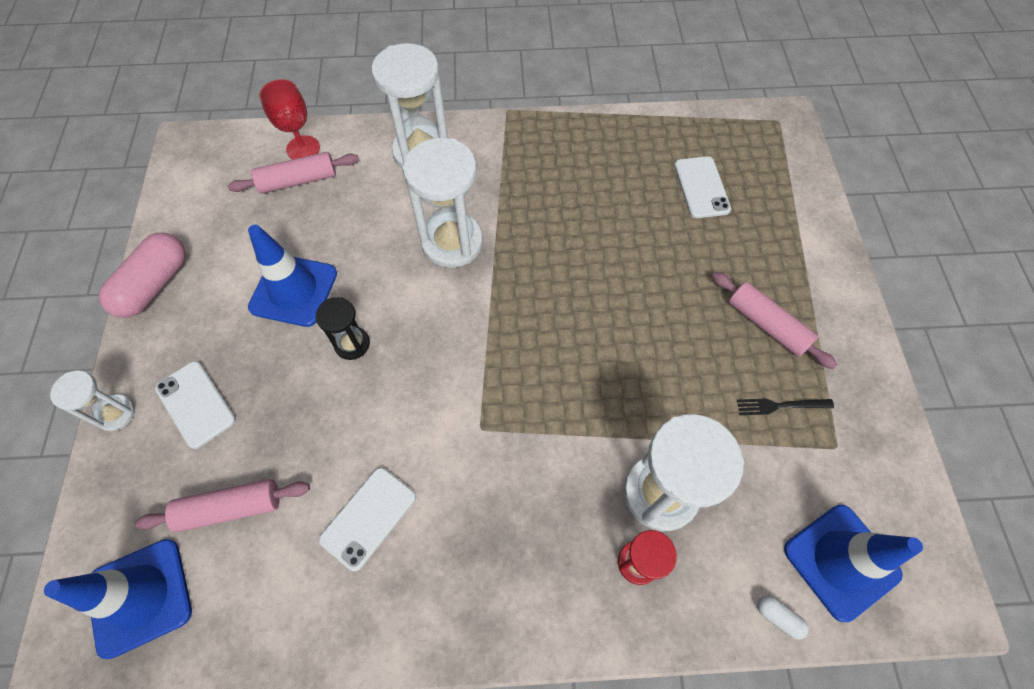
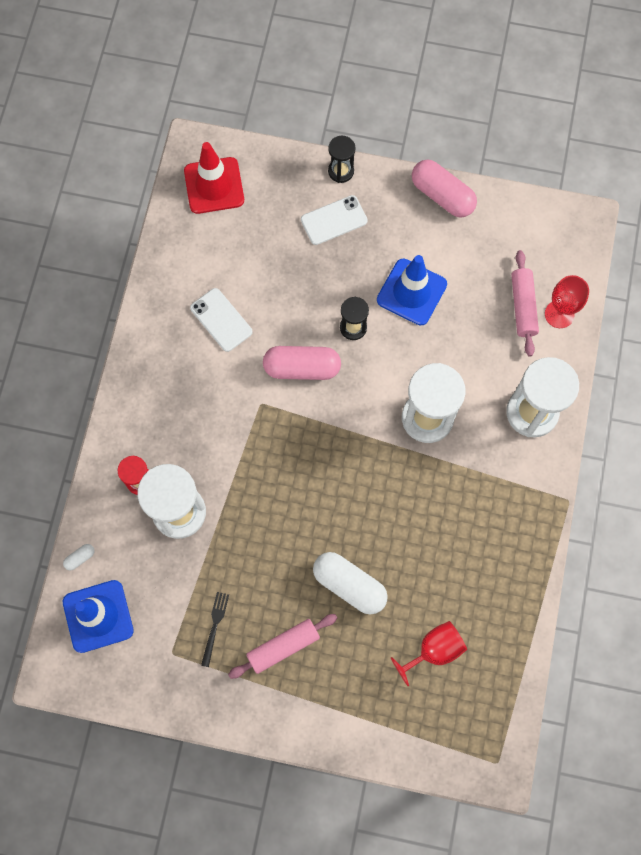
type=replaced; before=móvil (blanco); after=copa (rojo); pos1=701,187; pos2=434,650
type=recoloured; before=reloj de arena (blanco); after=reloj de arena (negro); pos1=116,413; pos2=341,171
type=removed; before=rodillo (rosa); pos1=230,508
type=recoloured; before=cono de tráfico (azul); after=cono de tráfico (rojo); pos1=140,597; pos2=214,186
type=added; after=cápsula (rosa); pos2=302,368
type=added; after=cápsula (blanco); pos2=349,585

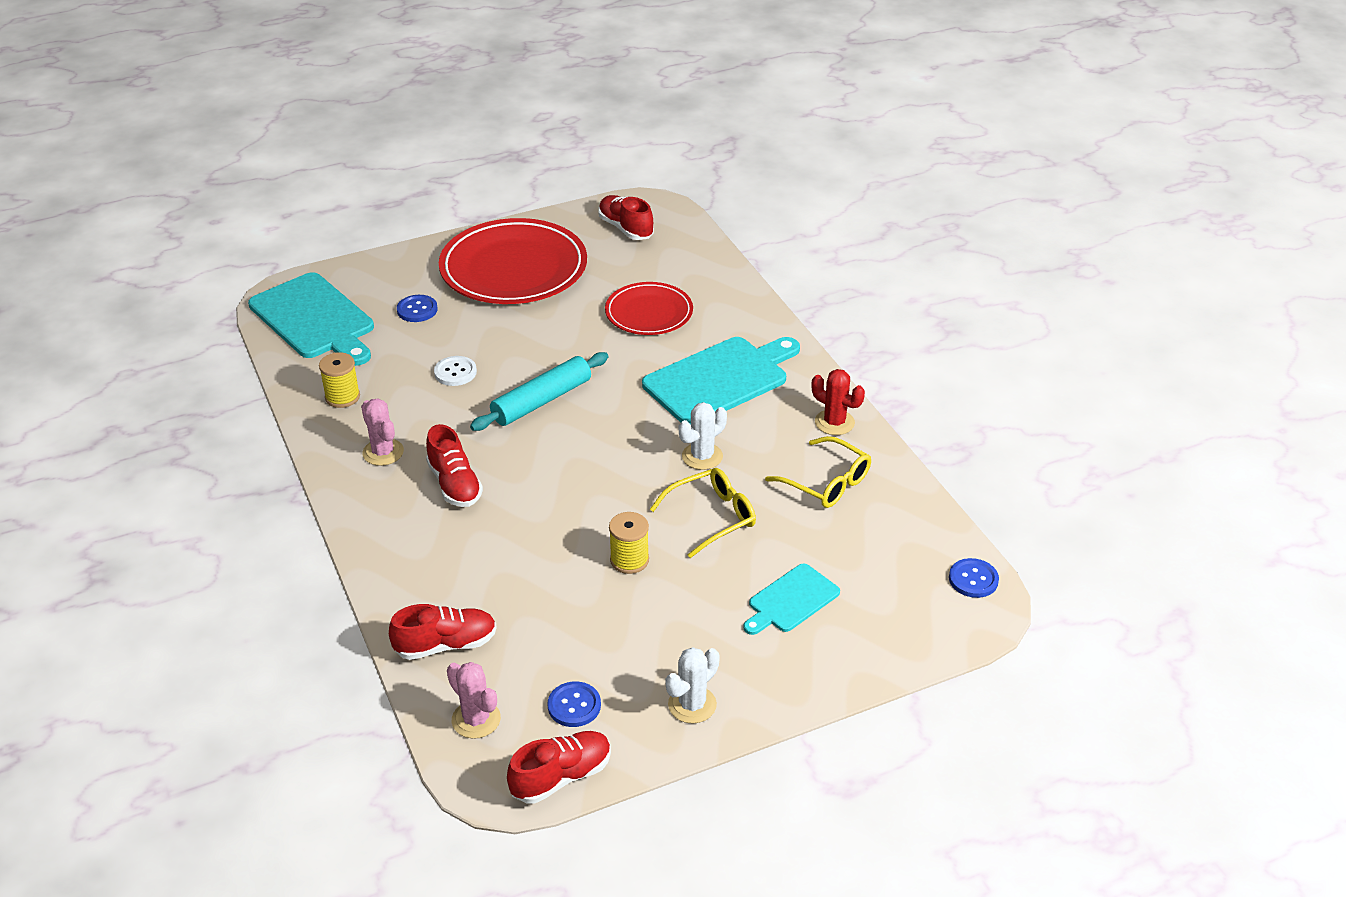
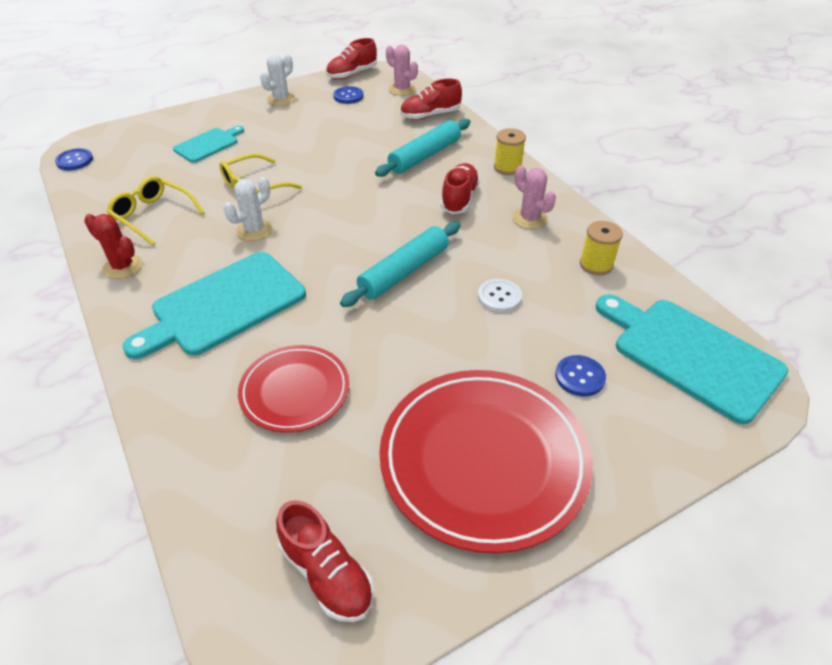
type=turned; before=zapato (rojo); pos1=454,484; pos2=459,199; turn=45
type=moved; before=carrete (amarillo); pos1=629,560; pos2=507,167
type=added; after=rodillo (turquesa); pos2=424,156

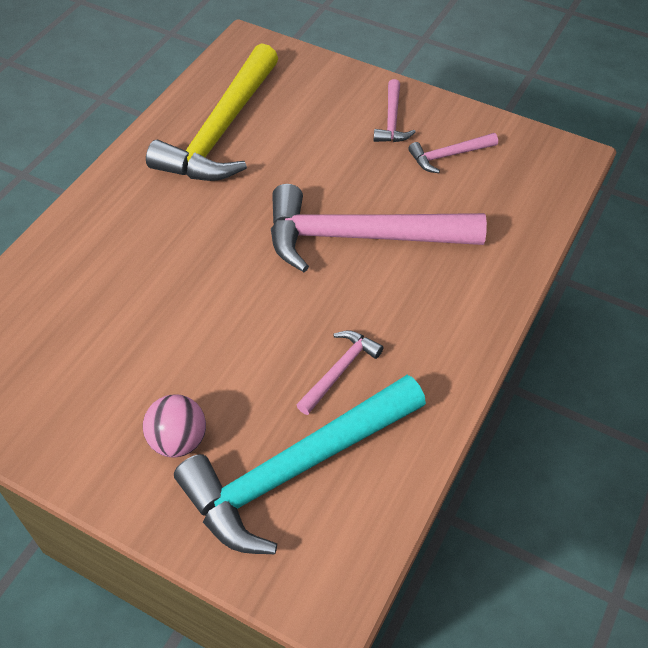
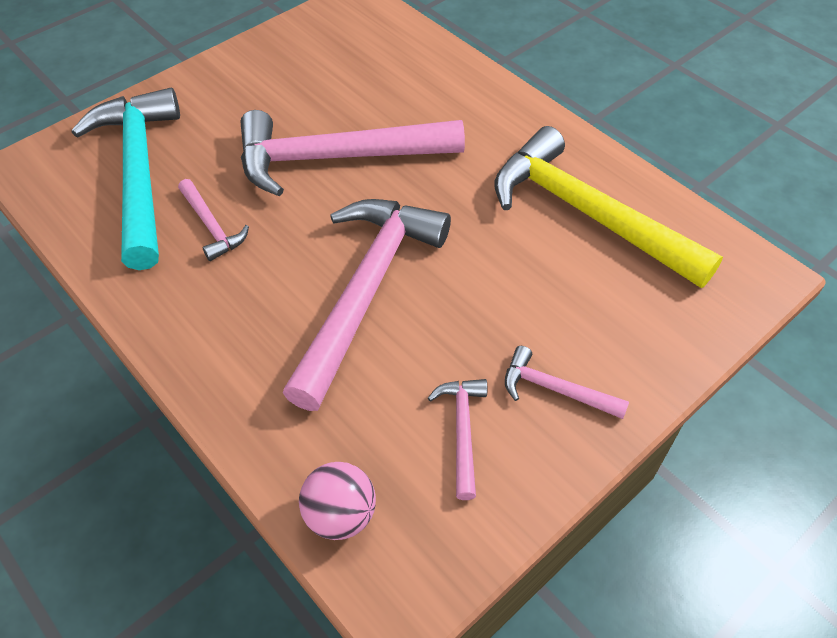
type=moved; before=pelota (rosa); pos1=178,440; pos2=340,515
type=added; after=martillo (rosa); pos2=337,158

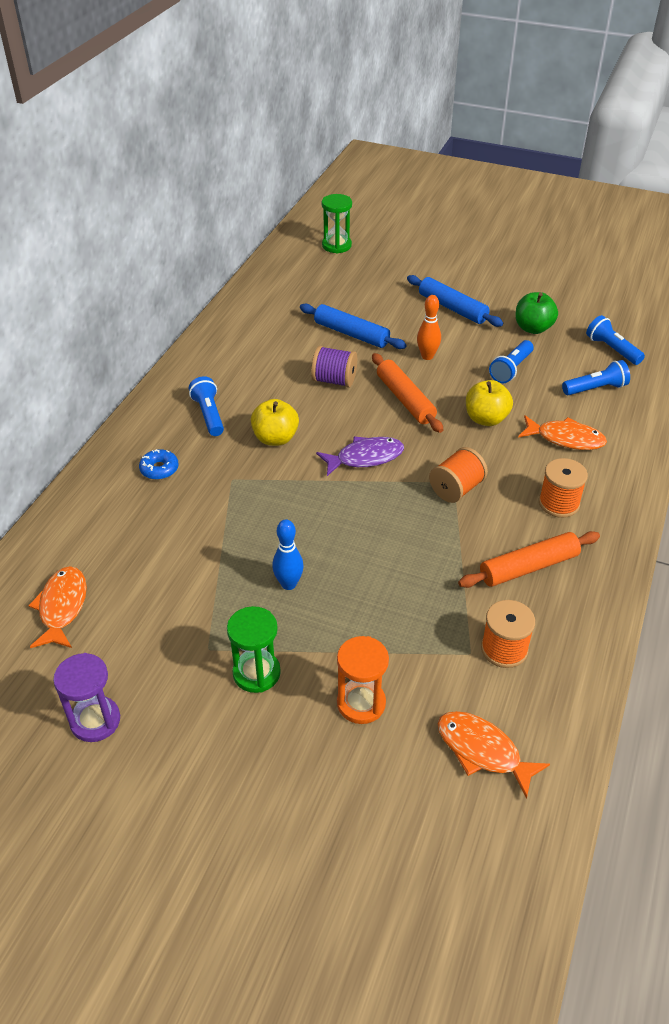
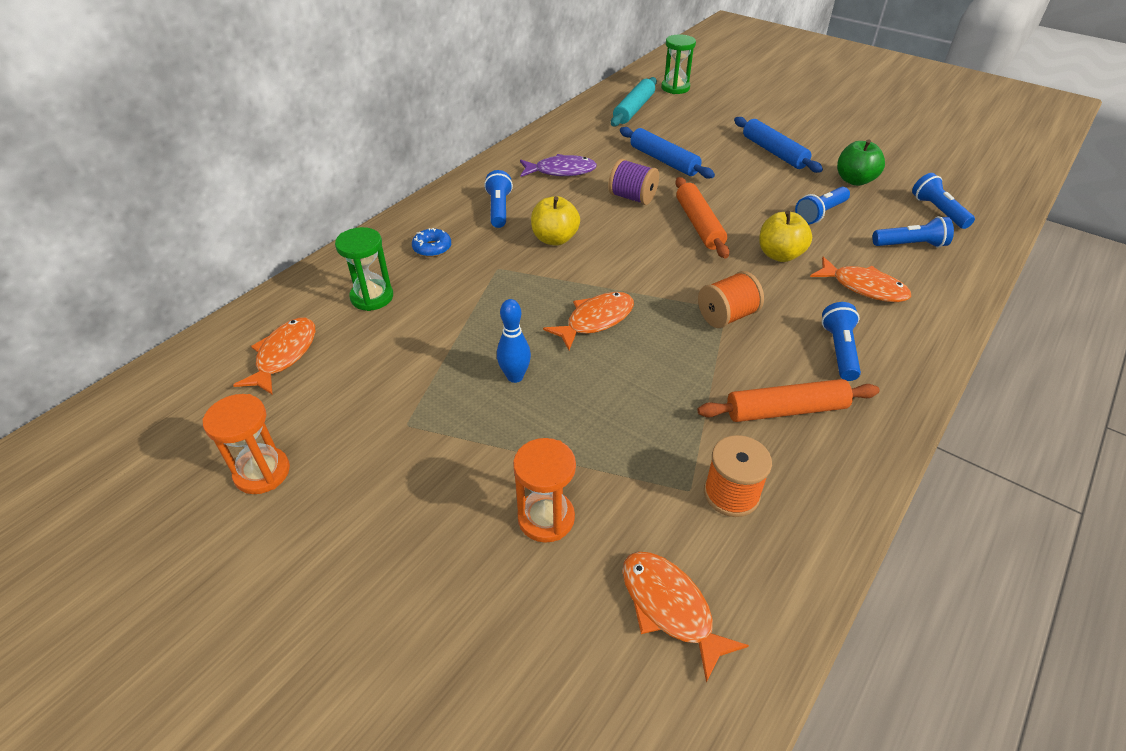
type=removed; before=bolo (naranja); pos1=427,356
type=moved; before=pez (morado); pos1=365,457; pos2=561,171
type=replaced; before=carrete (naranja); after=lámpara de mano (azul); pos1=559,503; pos2=839,350
type=moved; before=reloj de arena (verde); pos1=256,673; pos2=372,297
type=recoloured; before=reloj de arena (morado); after=reloj de arena (naranja); pos1=95,721; pos2=262,472
type=added; after=rodillo (turquesa); pos2=634,109
type=added; after=pez (naranja); pos2=596,320

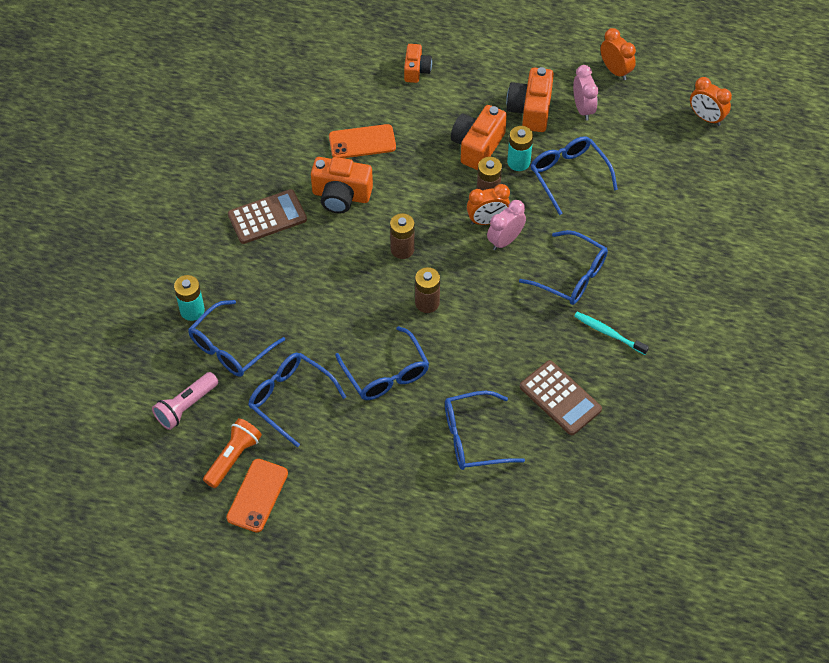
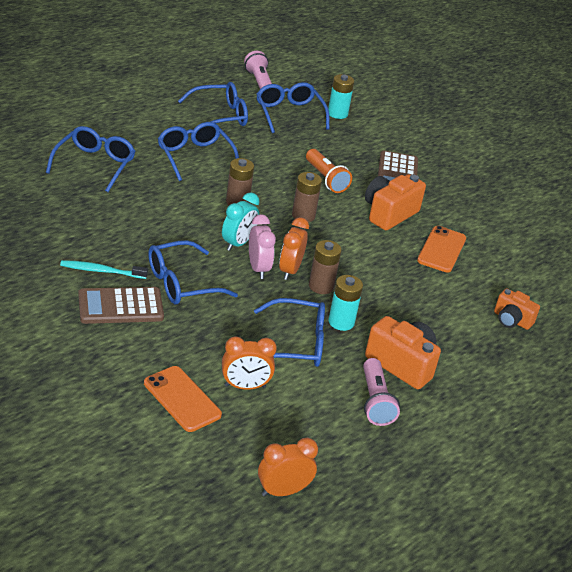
type=moved; before=despertador (naranja); pos1=615,70; pos2=245,386
type=replaced; before=despertador (rosa); after=lámpara de mano (rosa); pos1=583,109; pos2=375,401
type=removed; before=cámara (naranja); pos1=477,146
type=turned; before=cepillo de dientes (turquesa); pos1=608,333; pos2=101,271; turn=-150
type=turned; before=gafas (azul); pos1=385,373; pos2=195,157; turn=60
type=moved; before=calculadora (marrón); pos1=560,398; pos2=120,306
type=moved; before=lámpara de mano (naranja); pos1=233,457; pos2=325,179
type=moved; before=móvil (naranja); pos1=257,495; pos2=182,399
type=added; after=despertador (turquesa); pos2=238,243

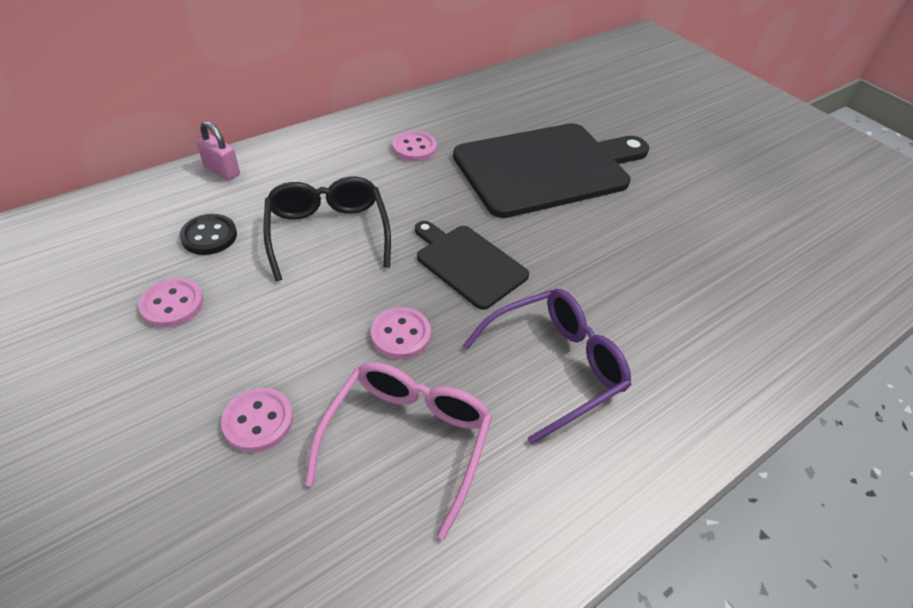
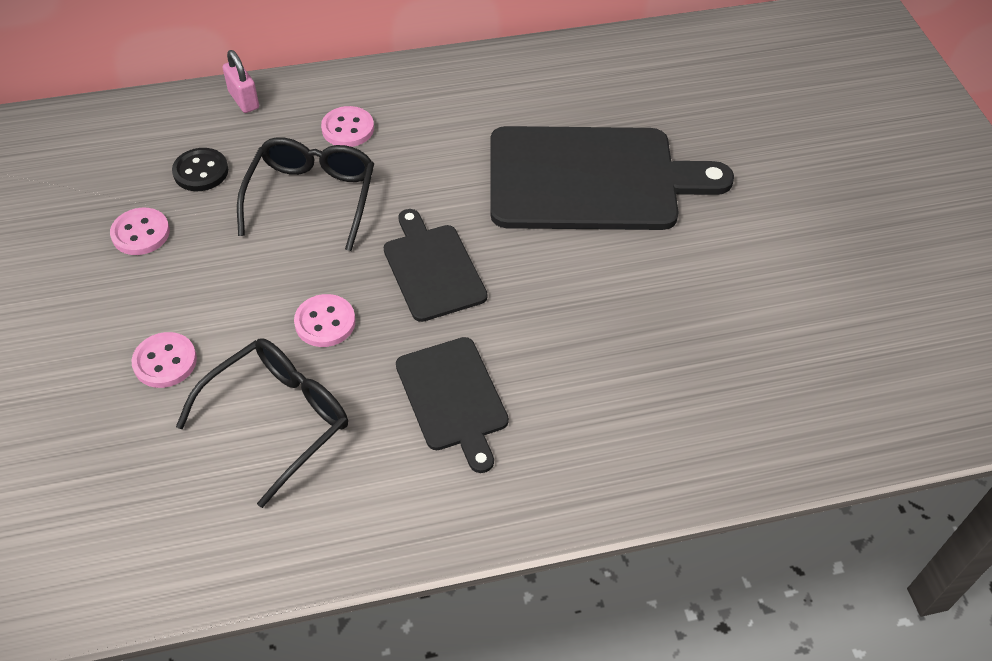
type=moved; before=botón (rosa); pos1=414,148; pos2=348,129
type=replaced; before=gafas (morado); after=tabla de cortar (negro); pos1=555,366; pos2=453,398
type=recoloured; before=gafas (rosa); after=gafas (negro); pos1=407,439; pos2=279,419

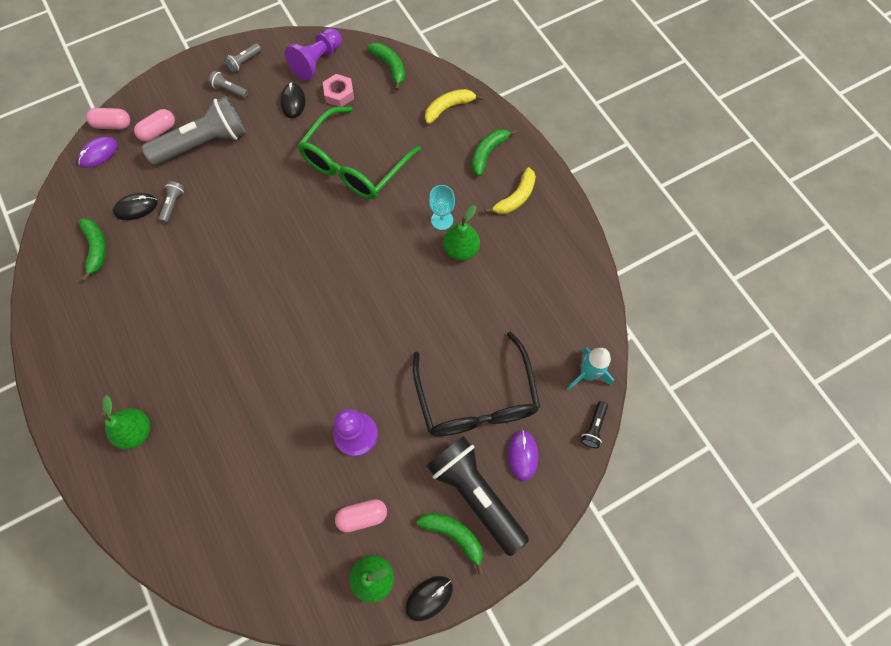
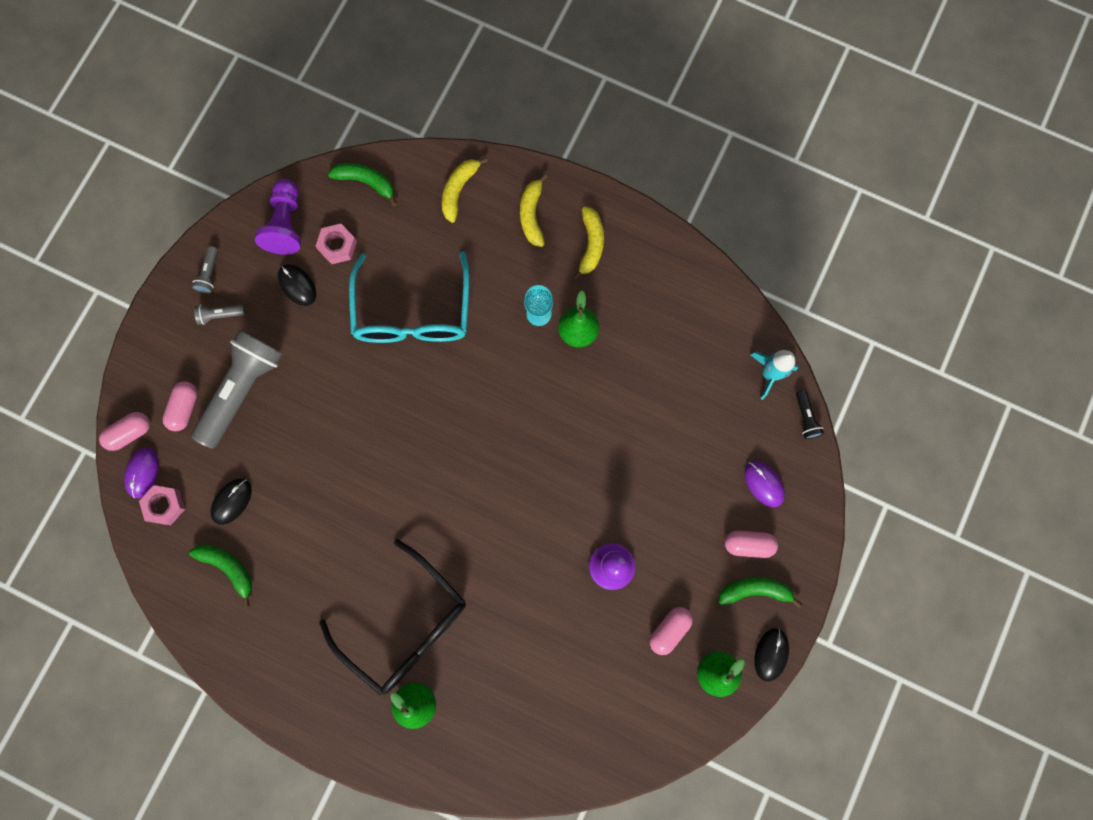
type=recoloured; before=gafas (verde); after=gafas (turquesa); pos1=354,165; pos2=413,313
type=recoloured; before=plátano (verde); after=plátano (amarillo); pos1=488,153; pos2=532,215
type=removed; before=lámpara de mano (gris); pos1=173,204
type=moved; before=gafas (negro); pos1=476,399; pos2=406,625
type=replaced; before=lámpara de mano (negro); after=cápsula (rosa); pos1=475,494; pos2=748,544
type=added; after=tuerca (rosa); pos2=165,505

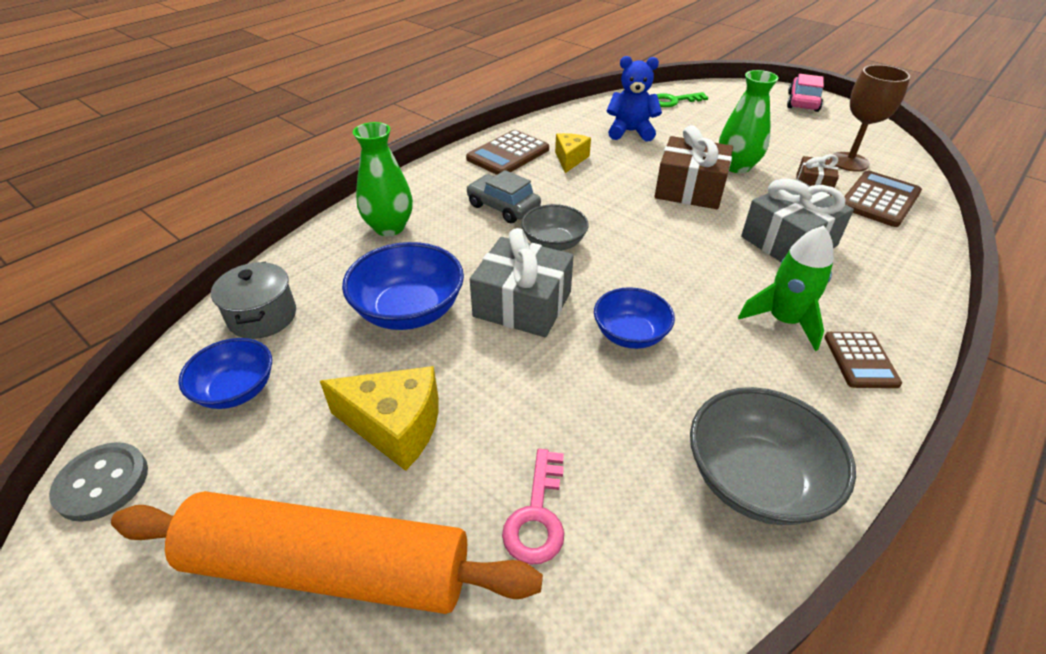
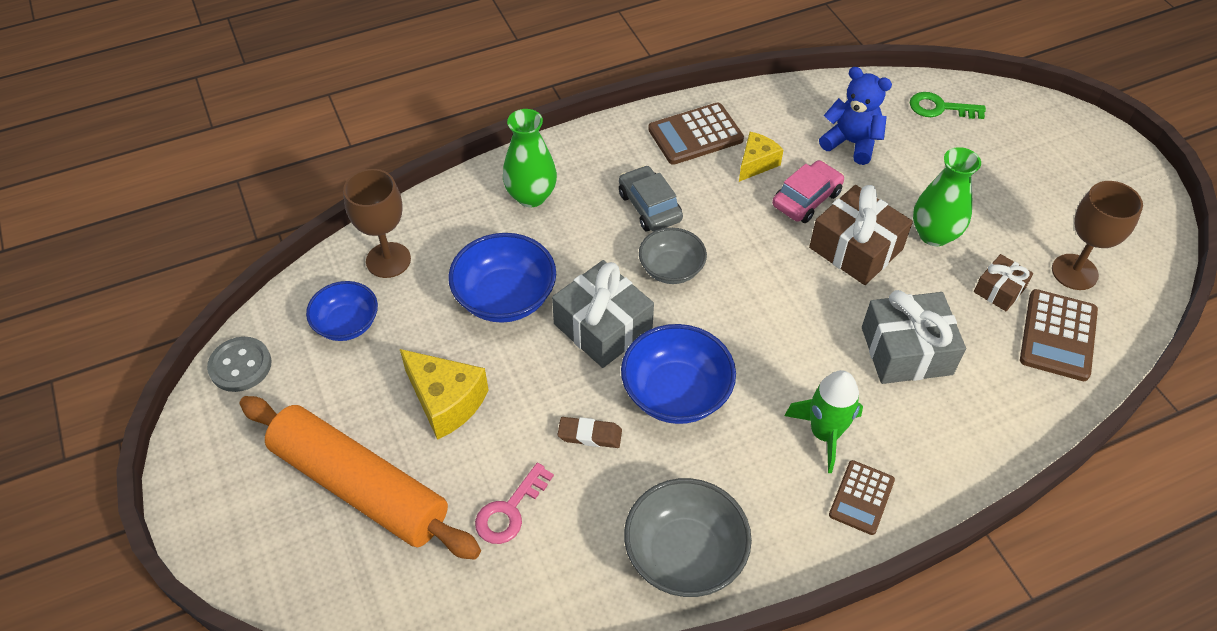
type=moved; before=coche (rosa); pos1=803,102; pos2=806,199
type=turned; before=calculadora (marrón); pos1=879,200; pos2=1058,335; turn=135
type=replaced; before=olla (gris); after=copa (marrón); pos1=262,317; pos2=388,260
type=resized; before=cuenco (azul); pos1=630,334; pos2=676,393; scale=1.53
type=added; after=goma de borrar (marrón); pos2=590,435

